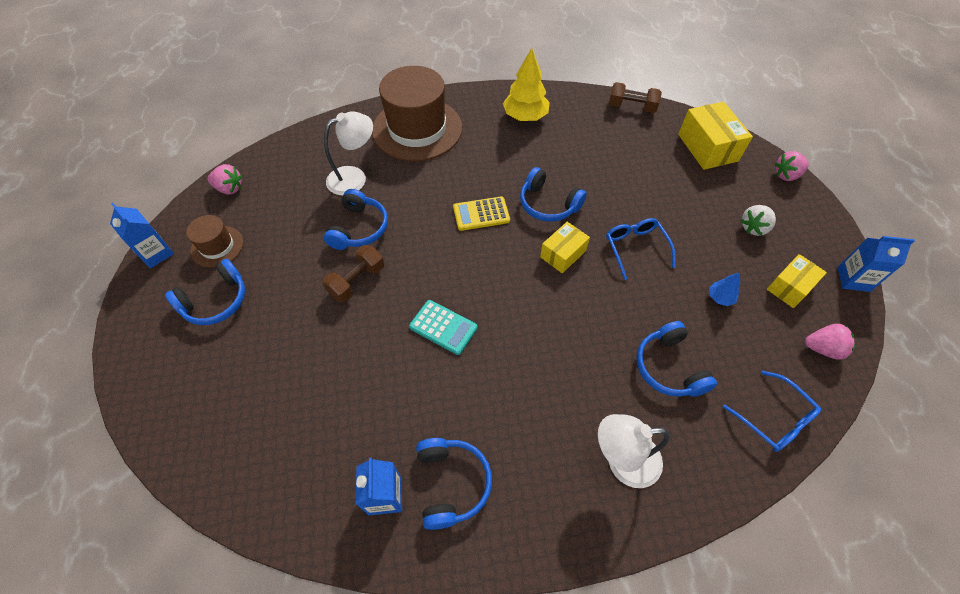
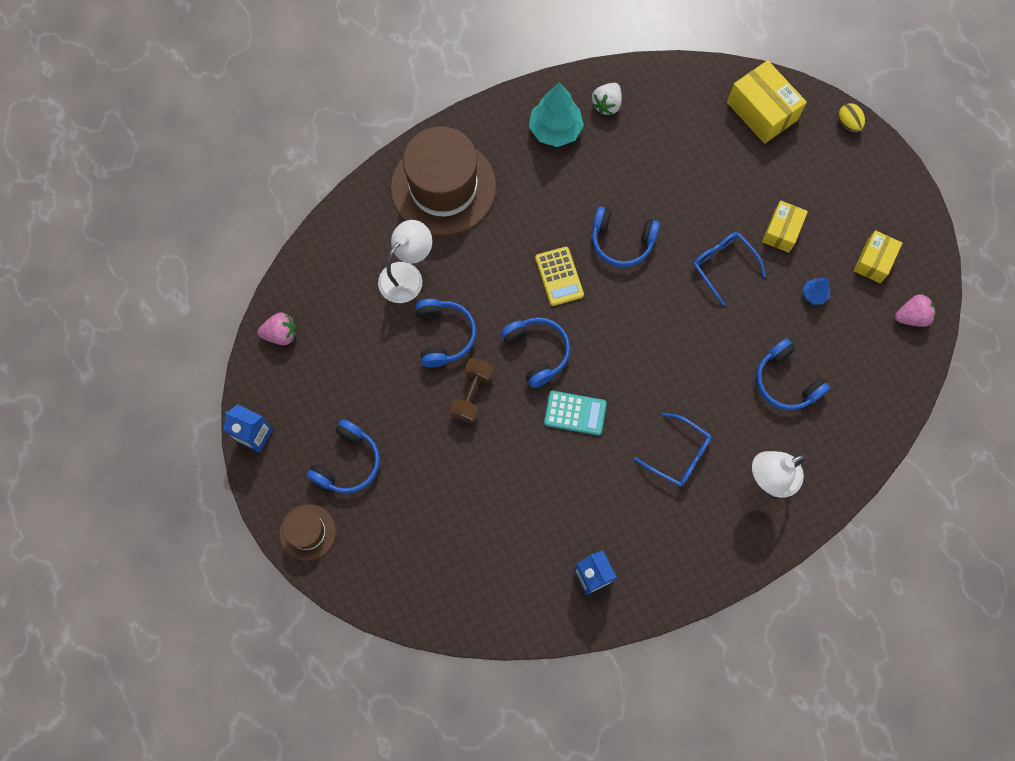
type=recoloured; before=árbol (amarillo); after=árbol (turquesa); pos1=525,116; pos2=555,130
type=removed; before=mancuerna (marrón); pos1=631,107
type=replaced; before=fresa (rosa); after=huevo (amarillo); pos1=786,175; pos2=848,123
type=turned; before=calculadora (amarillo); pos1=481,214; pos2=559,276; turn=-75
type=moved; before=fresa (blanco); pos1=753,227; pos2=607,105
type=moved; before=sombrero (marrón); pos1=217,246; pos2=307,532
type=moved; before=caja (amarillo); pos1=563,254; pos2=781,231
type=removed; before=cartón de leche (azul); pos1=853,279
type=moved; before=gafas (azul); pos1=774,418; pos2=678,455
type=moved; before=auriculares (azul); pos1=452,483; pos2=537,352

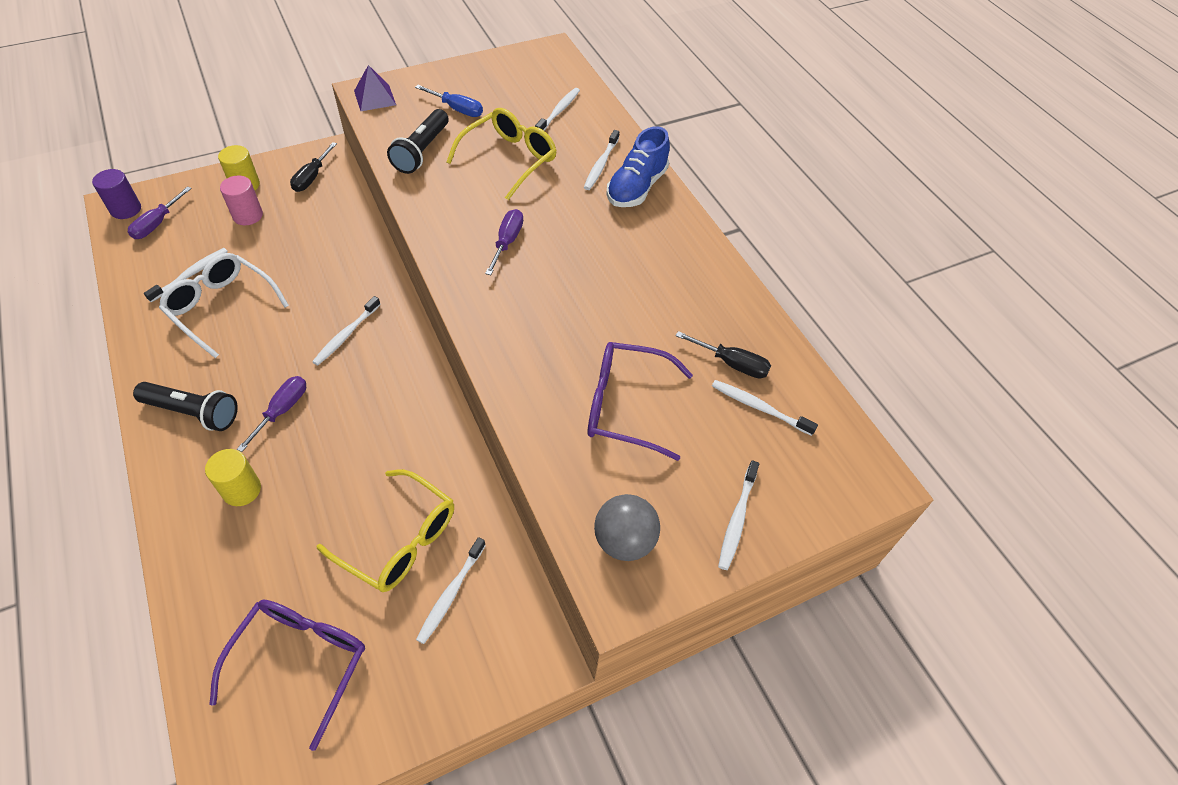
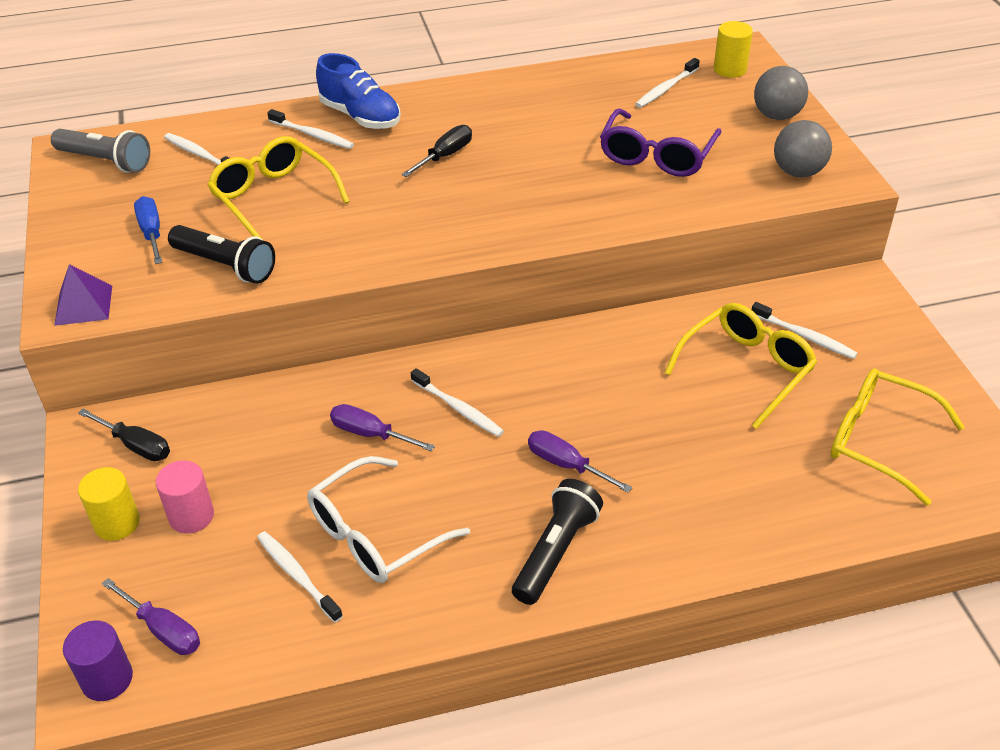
type=turned; before=destornillador (azul); pos1=457,109; pos2=151,232; turn=-60
type=moved; before=destornillador (morado); pos1=507,242; pos2=370,434
type=moved; before=destornillador (negro); pos1=732,364; pos2=445,156
type=moved; before=cilindro (amarillo); pos1=242,490; pos2=730,69
type=replaced; before=cepillo de dientes (blanco); after=pelota (gris); pos1=737,519; pos2=777,116
type=recoloured; before=gafas (morado); after=gafas (amarillo); pos1=300,662; pos2=879,441
type=added; after=lámpara de mano (gris); pos2=106,161

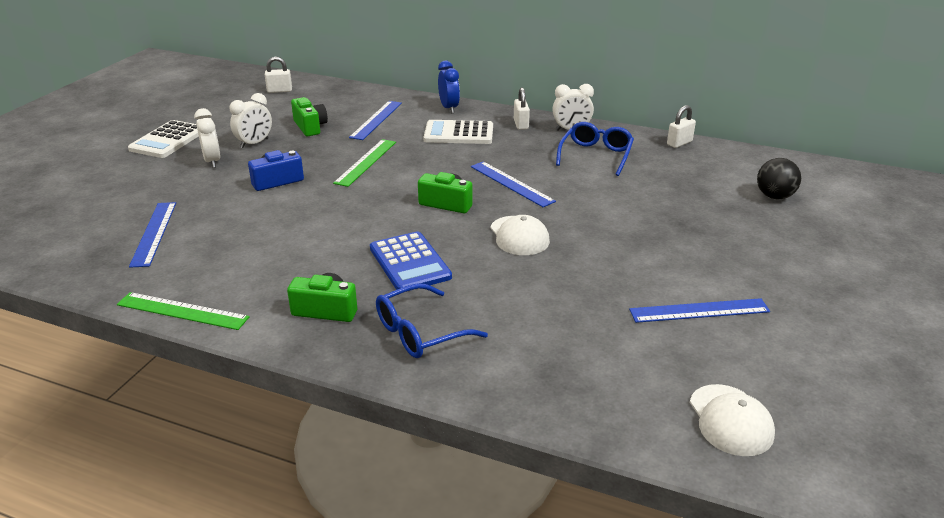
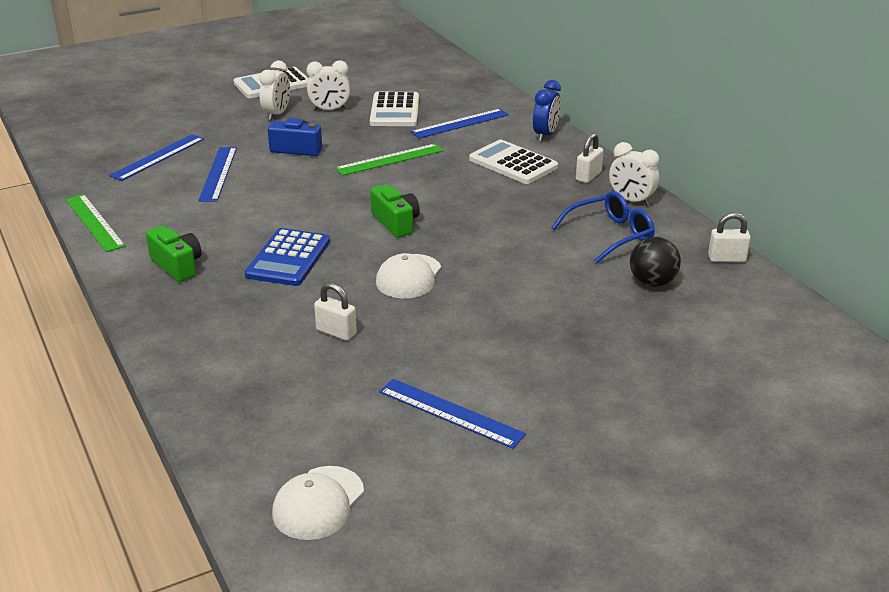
type=moved; before=candado (blanco); pos1=279,90; pos2=336,332
type=replaced; before=cámara (verde); after=calculadora (blanco); pos1=310,127; pos2=395,110
type=moved; before=pelota (negro); pos1=774,196; pos2=652,282
type=moved; before=regla (azul); pos1=511,183; pos2=218,173
type=removed; before=gafas (azul); pos1=420,332

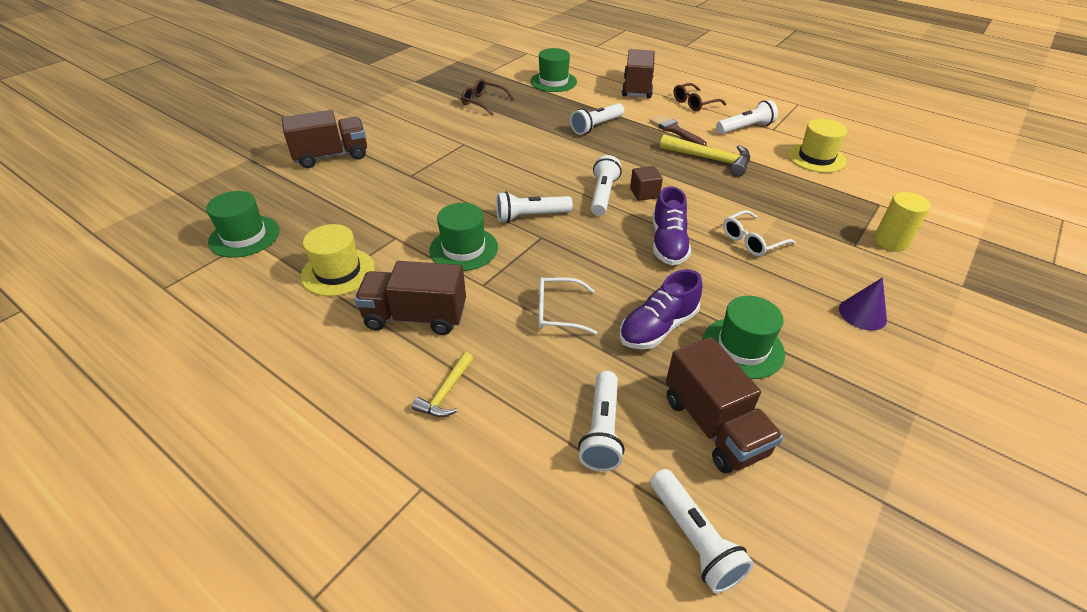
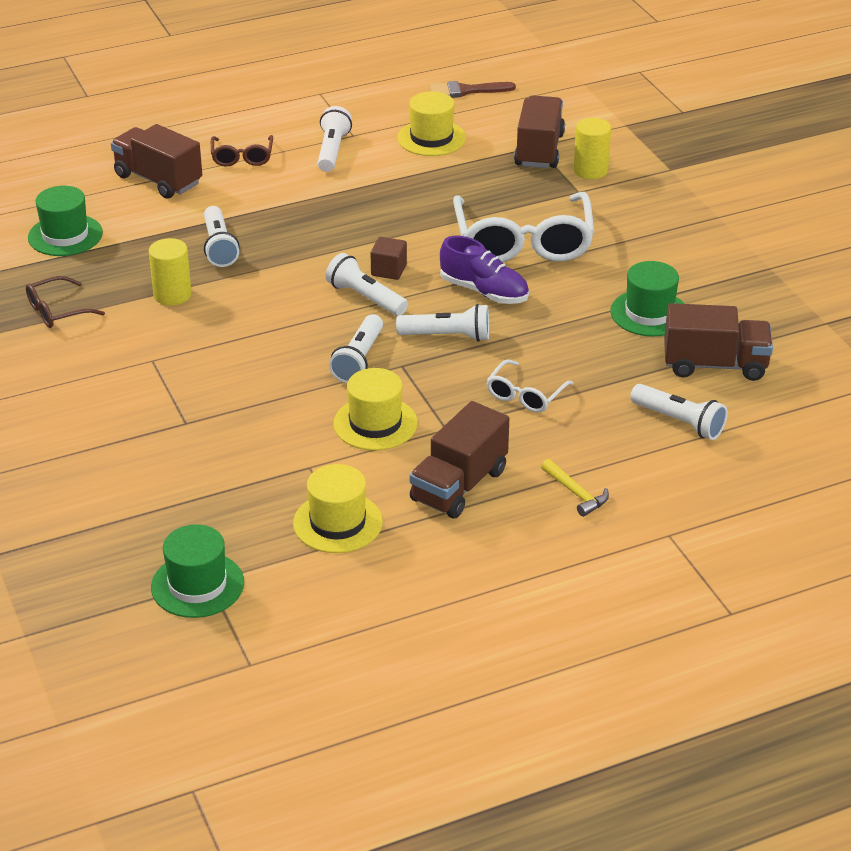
type=moved; before=camión (marrón); pos1=331,156; pos2=539,150
type=moved; before=pincel (marrón); pos1=675,130; pos2=466,91
type=removed; before=martillo (amarillo); pos1=710,159
type=recoloured; before=sombrero (verde); after=sombrero (amarillo); pos1=463,249; pos2=375,423
type=resized; before=gafas (blanco); pos1=752,241; pos2=523,242; scale=2.06
type=removed; before=zapato (morado); pos1=657,327
type=removed; before=cono (morado); pos1=862,314
type=moved; before=lámpara de mano (blanco); pos1=694,539; pos2=447,336
type=added; after=cilindro (amarillo); pos2=172,295

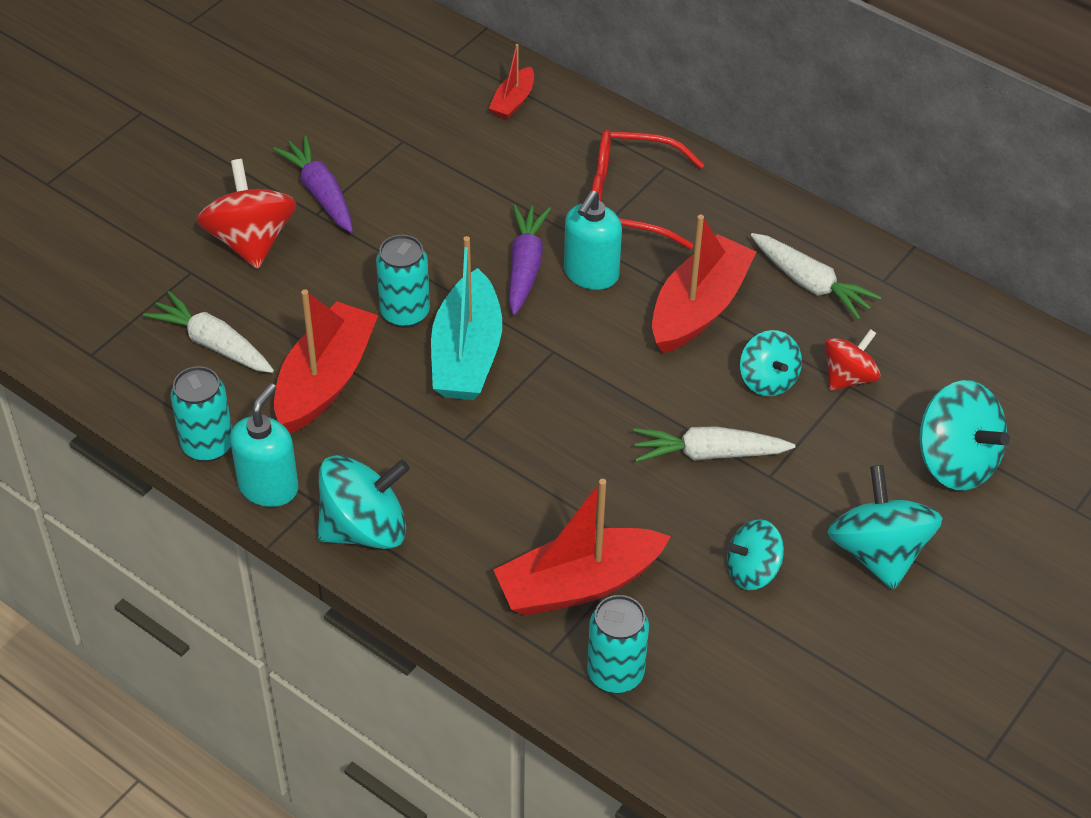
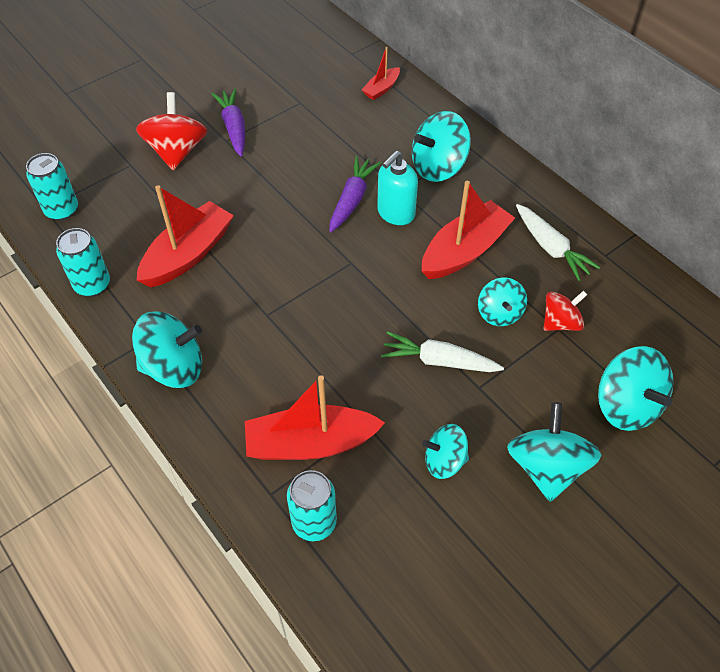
type=replaced; before=gafas (rojo); after=peonza (turquesa); pos1=628,200; pos2=438,167
type=moved; before=lata (turquesa); pos1=405,313; pos2=62,210
type=removed; before=barco (turquesa); pos1=466,354
type=removed; before=zanahoria (blanco); pos1=213,344
type=removed; before=dispensador de jabón (turquesa); pos1=269,487

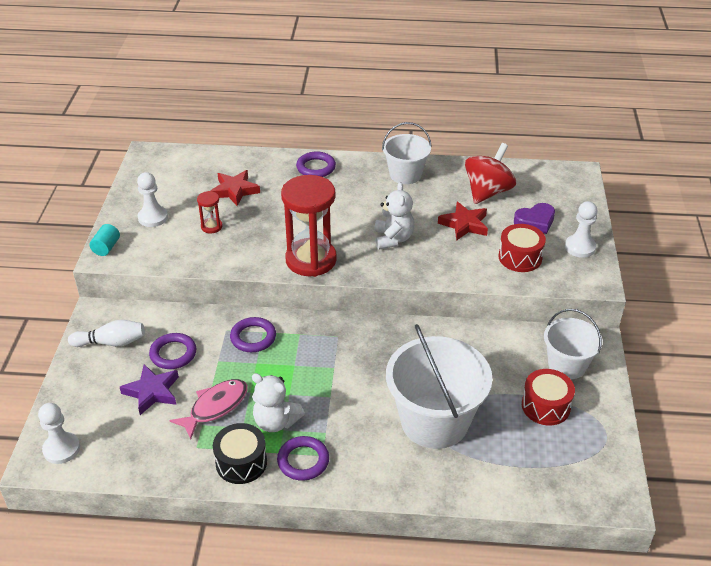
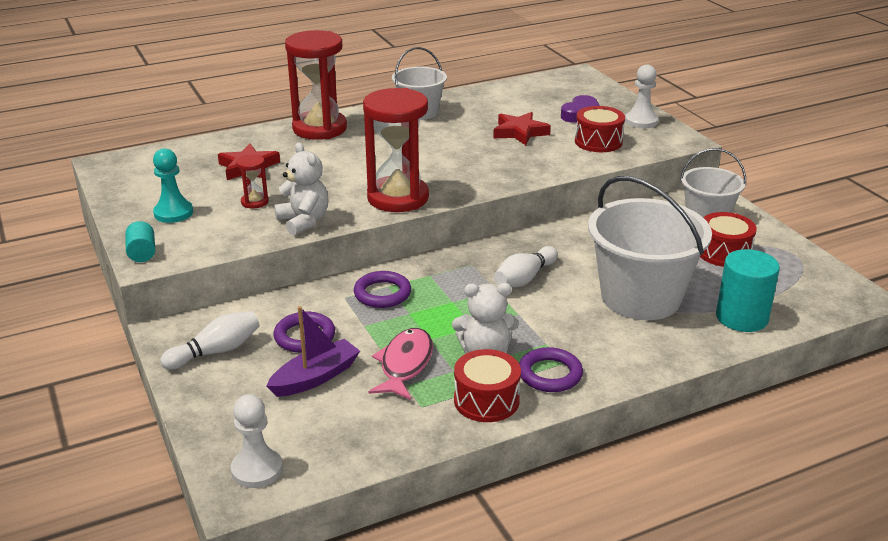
type=removed; before=peonza (rojo); pos1=487,192
type=replaced; before=anillo (morado); after=reloj de arena (rojo); pos1=316,167; pos2=319,128
type=recoloured; before=peón (blanco); after=peón (turquesa); pos1=153,217; pos2=173,213
type=moved; before=osito (blanco); pos1=393,239; pos2=304,221
type=replaced; before=estrella (morado); after=barco (morado); pos1=152,392; pos2=315,377
type=recoloured; before=tambor (negro); after=tambor (rojo); pos1=241,462; pos2=486,400
type=added; after=bolo (blanco); pos2=524,278
type=added; after=cilindro (turquesa); pos2=741,317

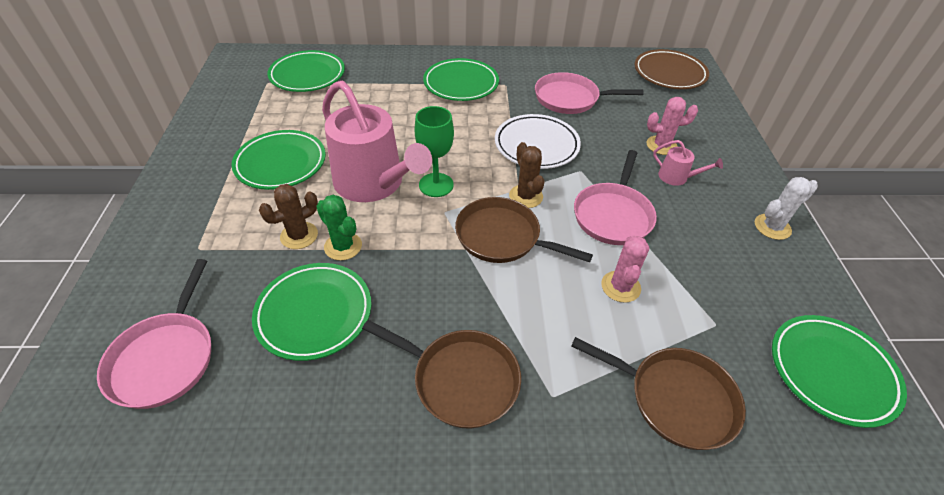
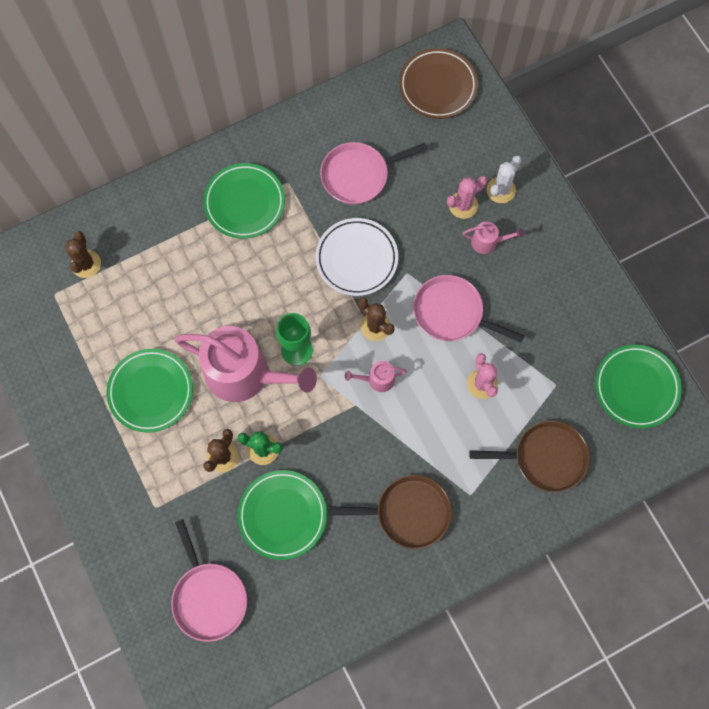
type=replaced; before=plato (verde); after=cactus (marrón); pos1=307,75; pos2=86,264
type=turned; before=sartén (rosa); pos1=613,215; pos2=452,313; turn=120
type=moved; before=cactus (blanco); pos1=772,227; pos2=501,190
type=replaced; before=sartén (marrón); after=regadera (rosa); pos1=502,237; pos2=377,379

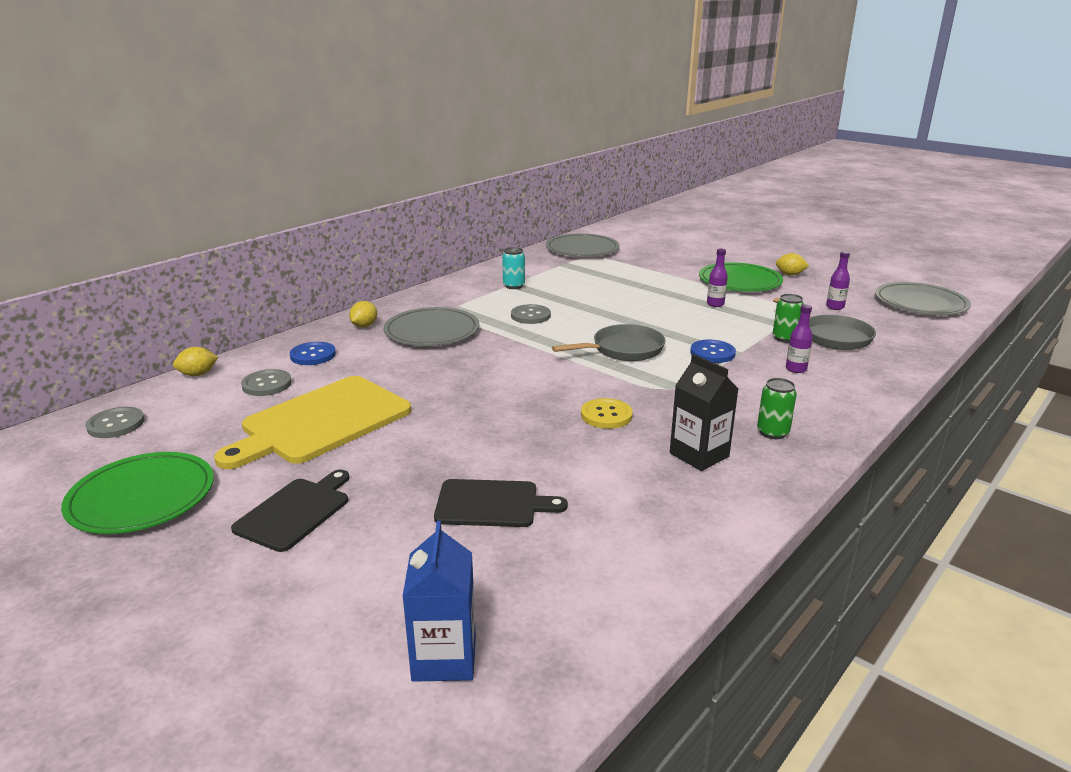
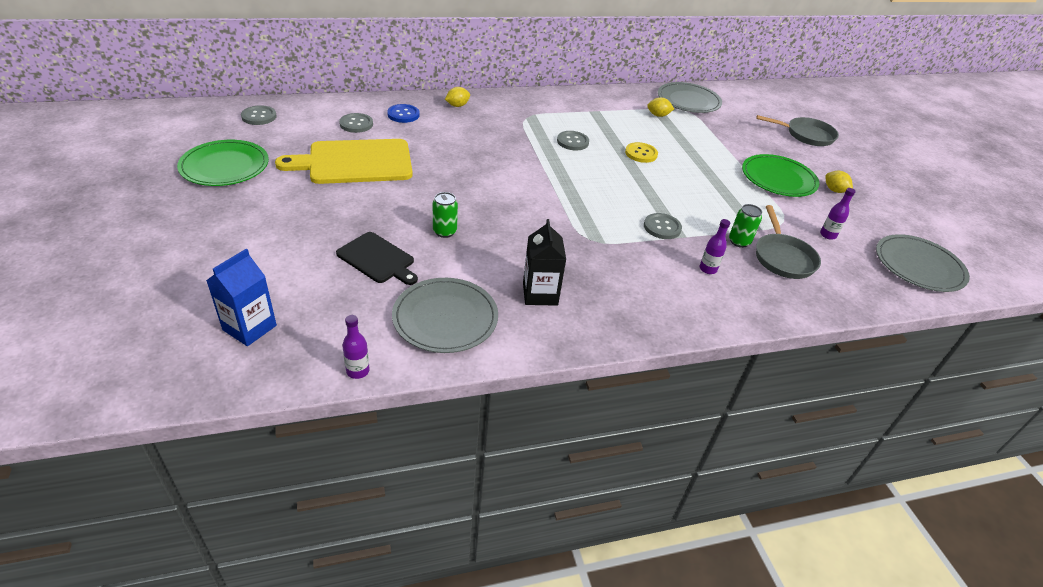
type=removed; before=lata (turquesa); pos1=514,286
type=moved; before=botella (morado); pos1=715,304; pos2=358,371
type=moved; before=plato (gris); pos1=432,331; pos2=445,318
type=moved; before=sartén (gris); pos1=623,350; pos2=806,135
type=recoloured; before=botón (azul); after=botón (gris); pos1=712,353; pos2=662,227
type=moved; before=limón (amarillo); pos1=198,374; pos2=658,115
type=moved; before=lata (verde); pos1=772,432; pos2=444,232
type=moved; before=botón (amarillo); pos1=606,415; pos2=641,153
type=removed; before=tabla de cortar (negro); pos1=295,511

